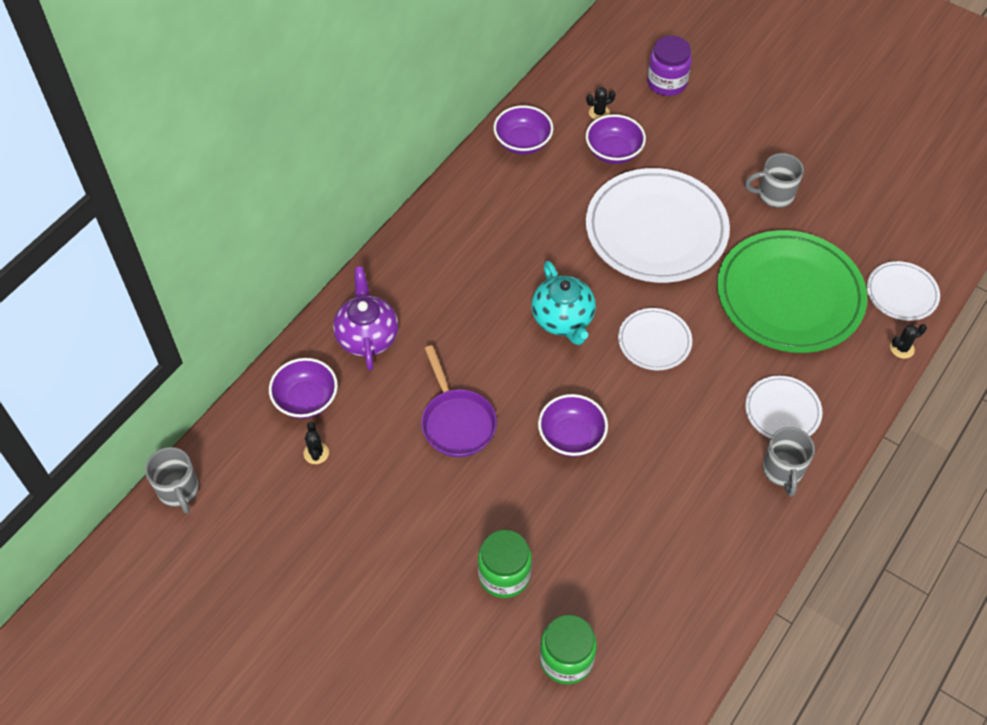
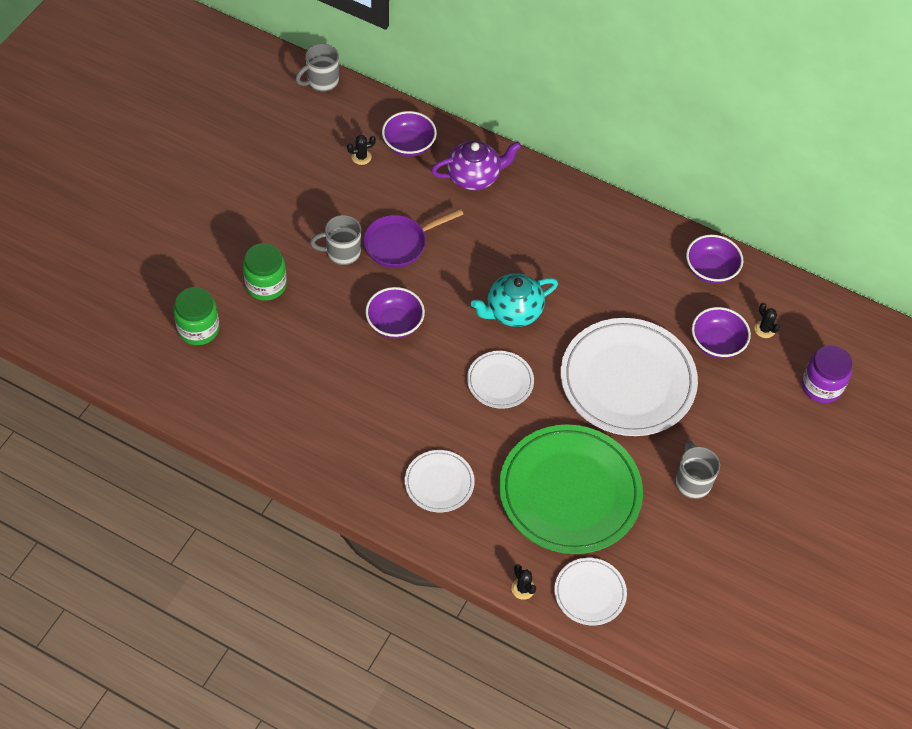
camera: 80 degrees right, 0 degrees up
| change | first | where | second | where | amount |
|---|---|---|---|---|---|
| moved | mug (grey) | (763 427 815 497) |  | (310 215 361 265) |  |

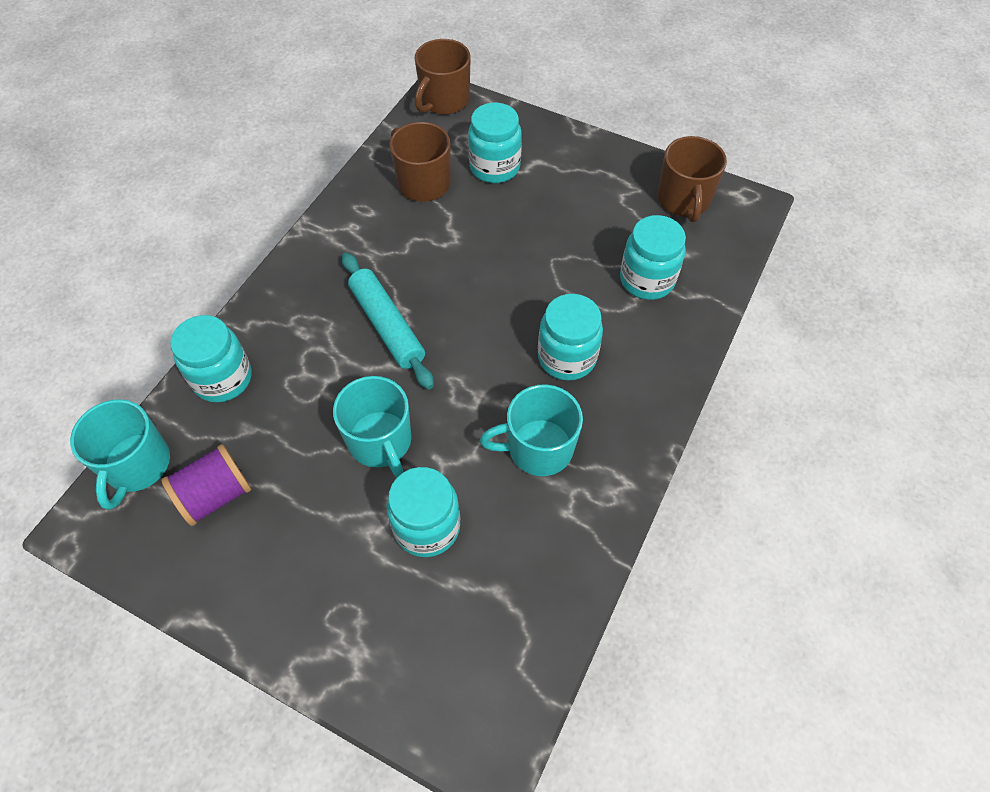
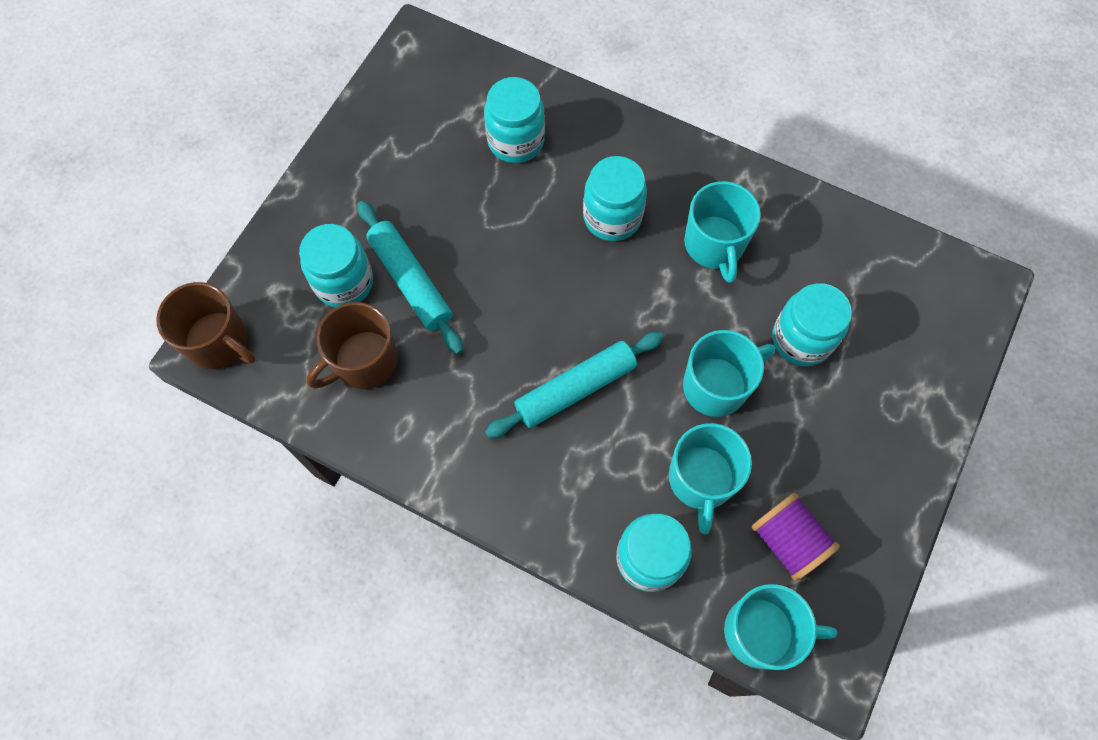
camera: 90 degrees left, 10 degrees up
| change | first | where | second | where | amount |
|---|---|---|---|---|---|
| removed | mug (brown) | (658 136 727 222) |  |  |  |
| added |  |  | rolling pin (turquoise) | (357 201 463 354) |  |
| added |  |  | mug (turquoise) | (669 423 752 534) |  |

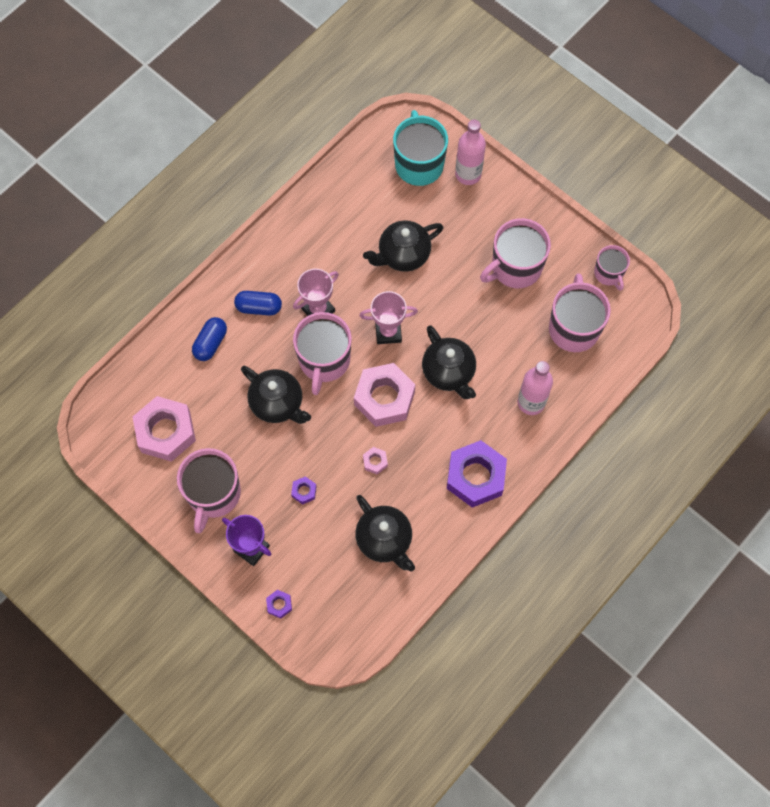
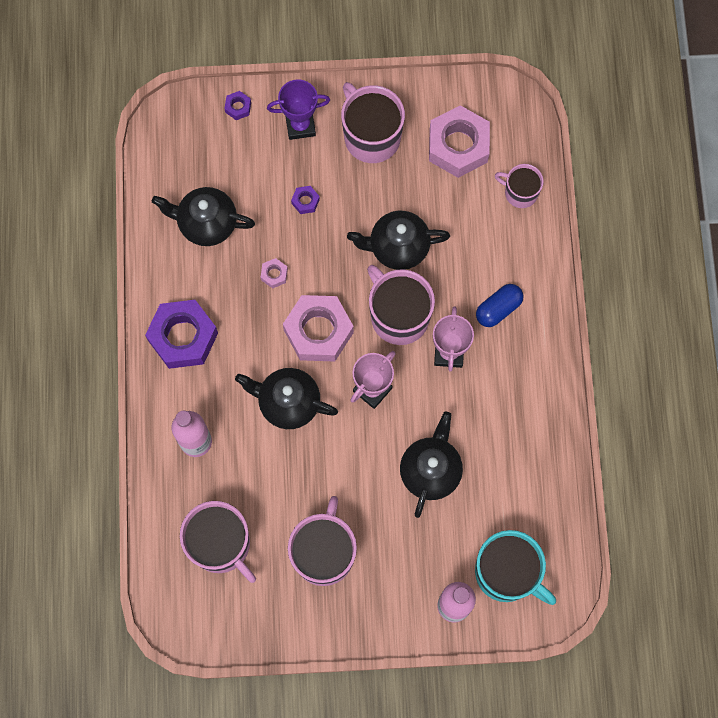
camera: 135 degrees right, 5 degrees up
| change | first | where | second | where | amount |
|---|---|---|---|---|---|
| removed | capsule (blue) | (192 317 227 361) |  |  |  |
| moved | mug (pink) | (594 245 630 291) |  | (495 164 544 208) |  |

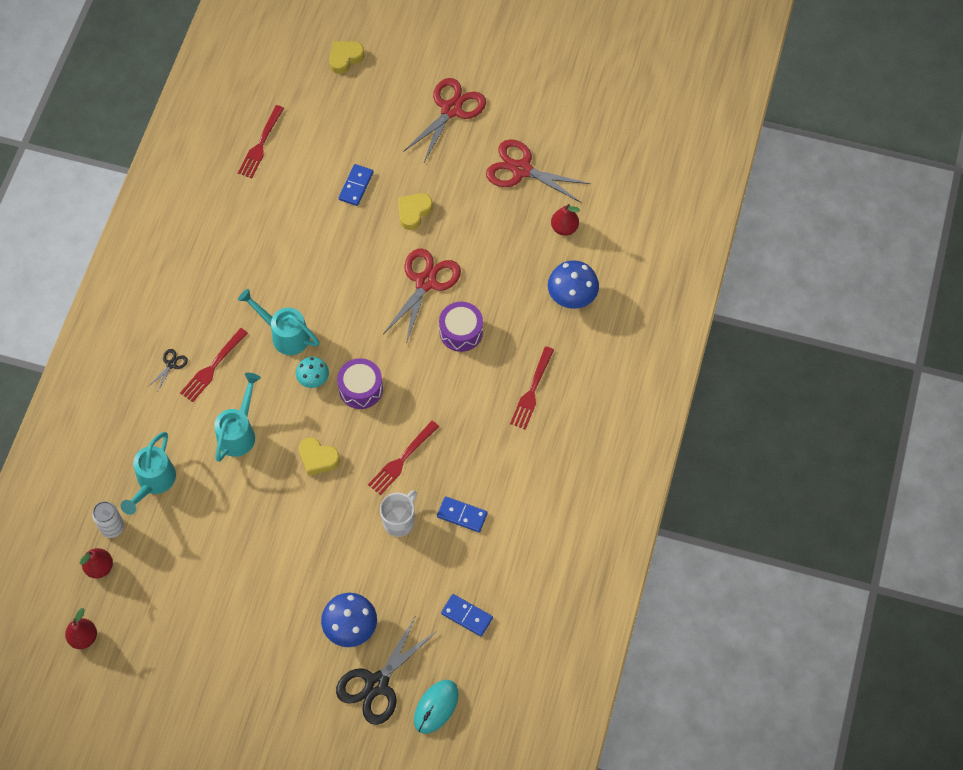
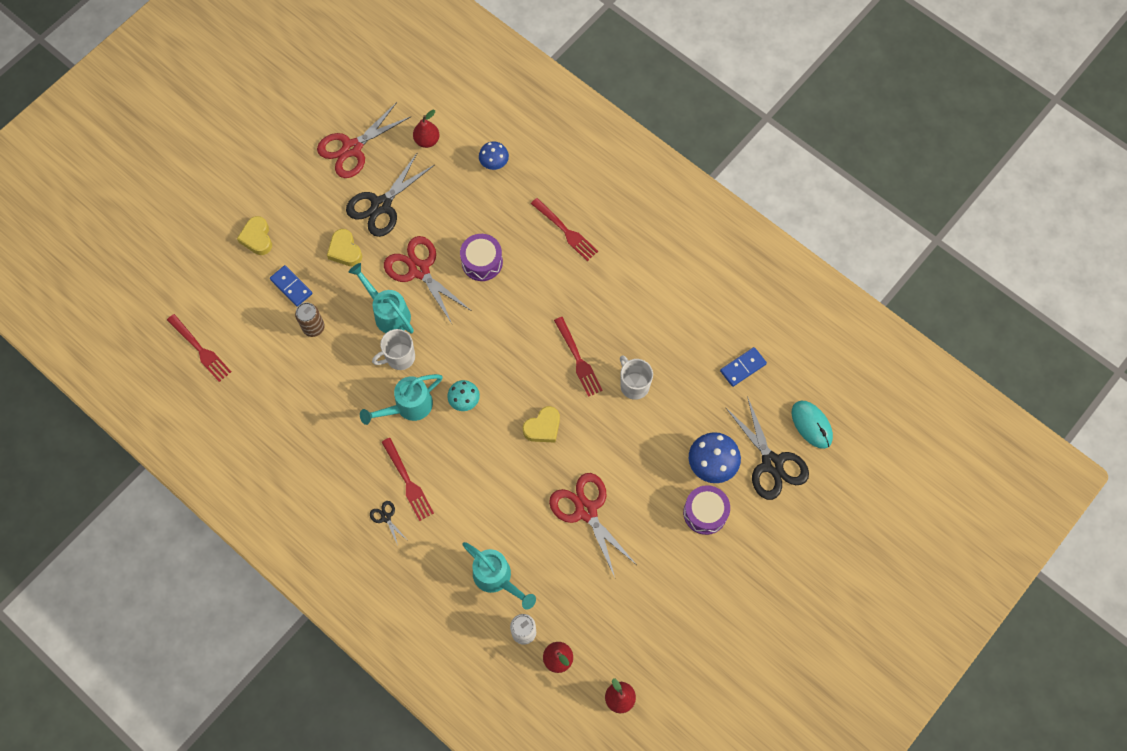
camera: 65 degrees left, 5 degrees up
| change | first | where | second | where | amount |
|---|---|---|---|---|---|
| removed | domino (blue) | (437 496 488 532) |  |  |  |
| added |  |  | can (brown) | (295 302 325 337) |  |
| added |  |  | scissors (black) | (346 152 434 237) |  |
| added |  |  | mug (white) | (372 329 415 370) |  |
| moved | watering can (turquoise) | (214 373 261 462) |  | (348 263 414 333) |  |
| moved | heart (yellow) | (329 41 365 74) |  | (237 216 272 255) |  |
| moved | drum (purple) | (337 358 383 409) |  | (683 485 730 535) |  |
| moved | scissors (red) | (403 78 486 164) |  | (549 473 637 577) |  |
| resized | mushroom (blue) | (548 260 599 309) |  | (479 141 509 170) | x0.63 |

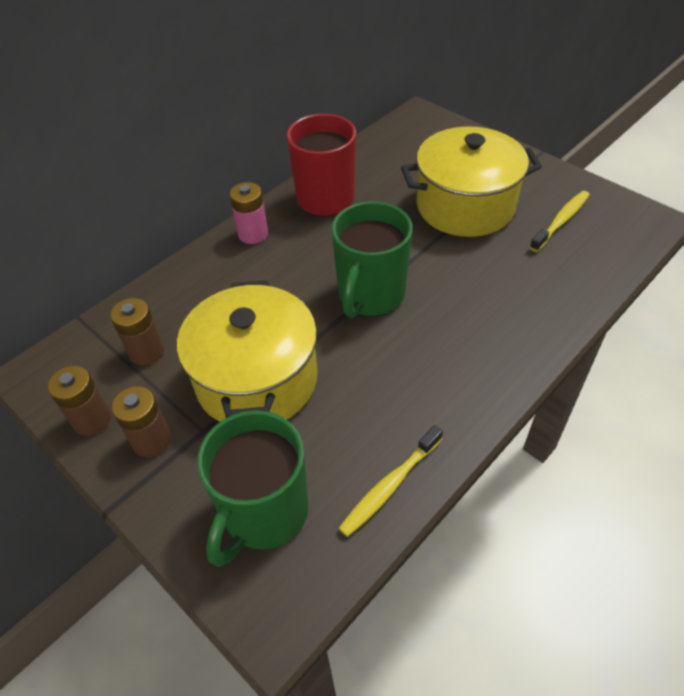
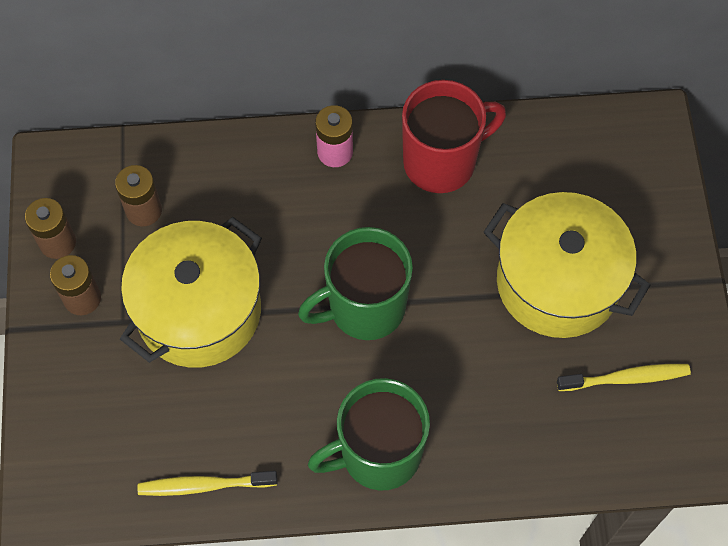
camera: 40 degrees right, 15 degrees up
| change | first | where | second | where | amount |
|---|---|---|---|---|---|
| moved | mug (green) | (197 410 309 567) |  | (308 378 430 491) |  |

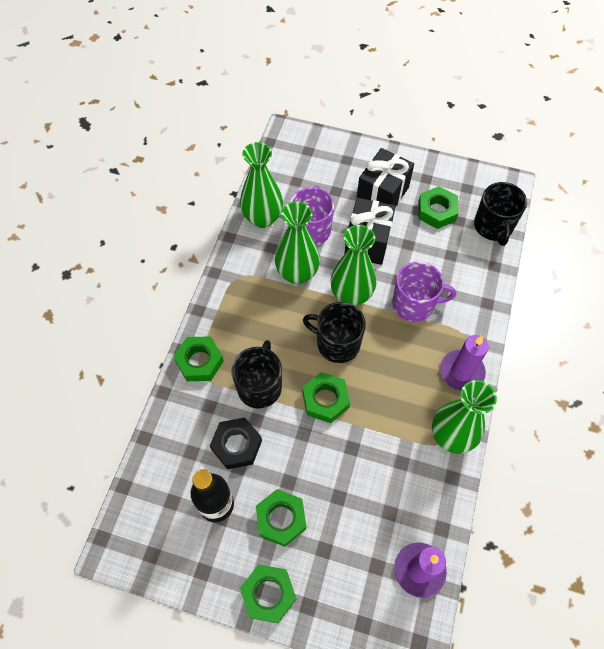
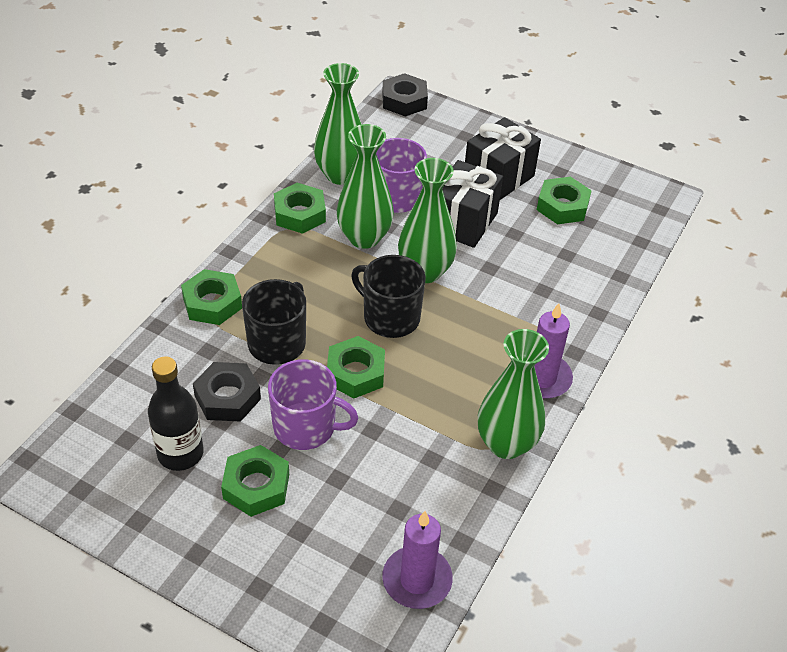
camera: 10 degrees right, 15 degrees down
| change | first | where | second | where | amount |
|---|---|---|---|---|---|
| removed | mug (black) | (474 182 527 246) |  |  |  |
| added |  |  | nut (black) | (382 73 428 117) |  |
| moved | nut (green) | (240 565 296 623) |  | (274 183 326 234) |  |
| moved | mug (purple) | (392 262 456 322) |  | (268 359 358 450) |  |

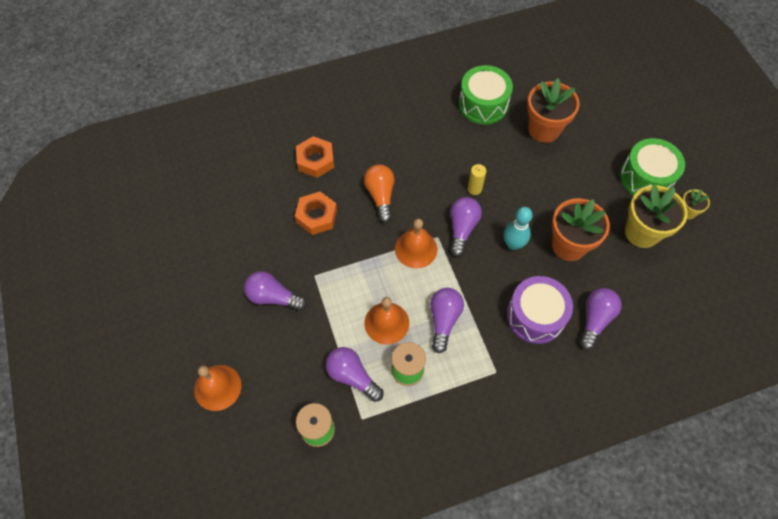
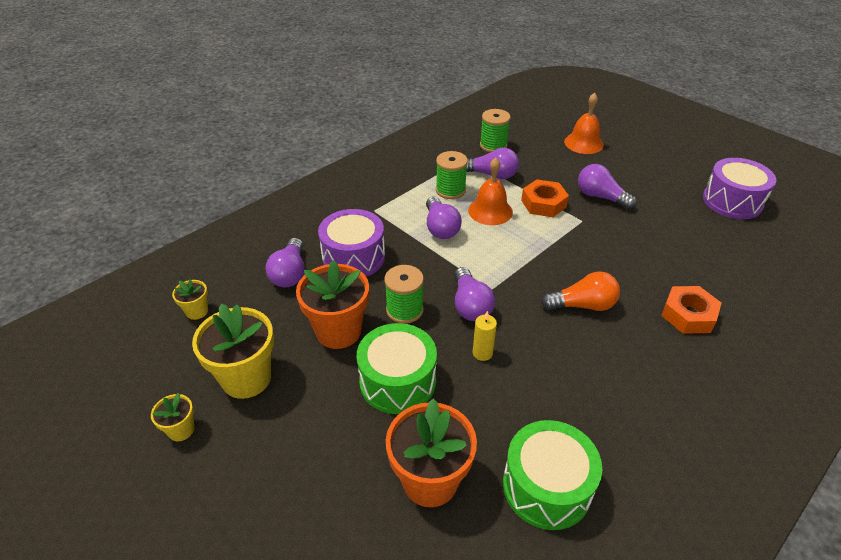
camera: 155 degrees right, 20 degrees down
| change | first | where | second | where | amount |
|---|---|---|---|---|---|
| removed | bell (orange) | (395 219 437 269) |  |  |  |
| added |  |  | flower pot (yellow) | (172 279 208 320) |  |
| added |  |  | drum (purple) | (703 158 776 219) |  |
| moved | nut (orange) | (295 192 337 235) |  | (521 179 569 217) |  |
| moved | drum (green) | (620 138 685 196) |  | (357 323 437 414) |  |
| replaced | bowling pin (turquoise) | (504 207 533 250) | spool (green) | (384 265 424 324) |  |
| turned | light bulb (purple) | (244 271 307 311) |  | (578 164 637 210) | 135 degrees counterclockwise |
| turned | light bulb (orange) | (364 165 395 223) |  | (541 271 620 311) | 60 degrees counterclockwise |

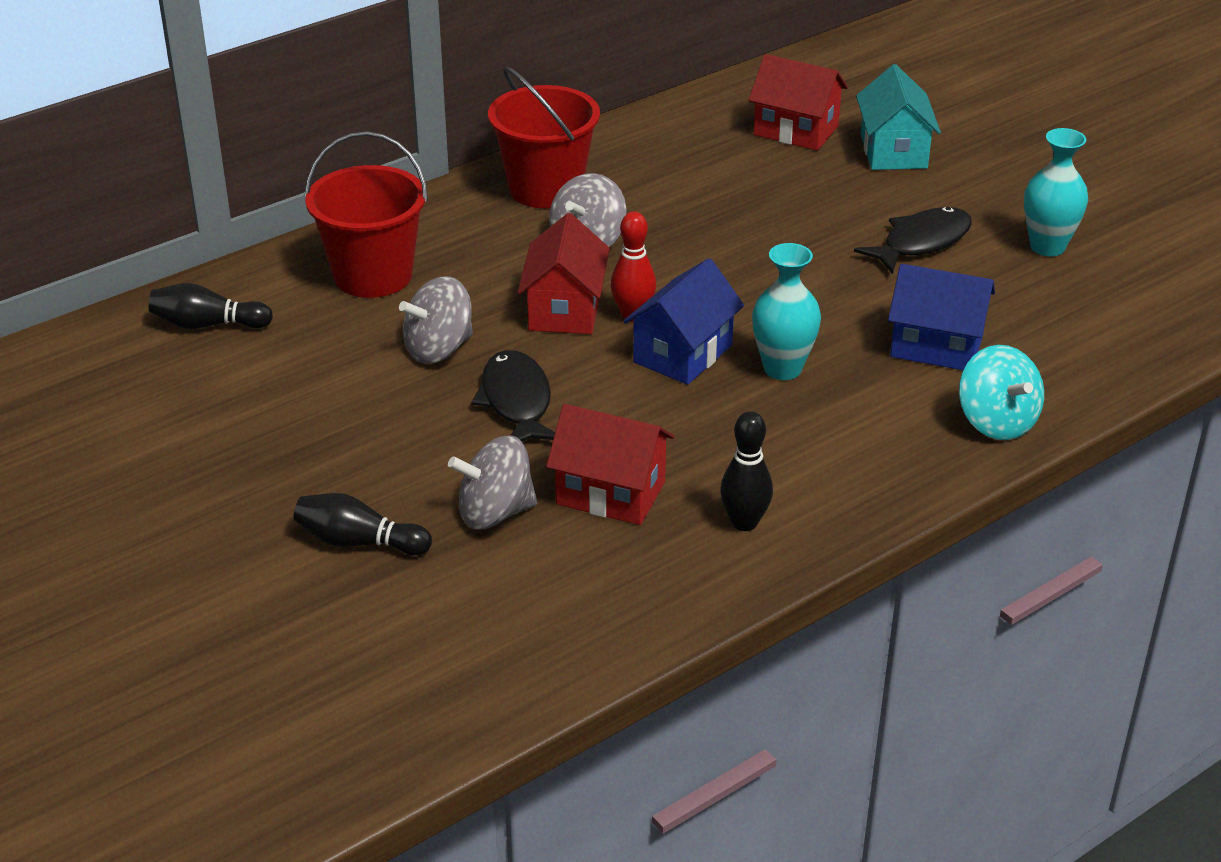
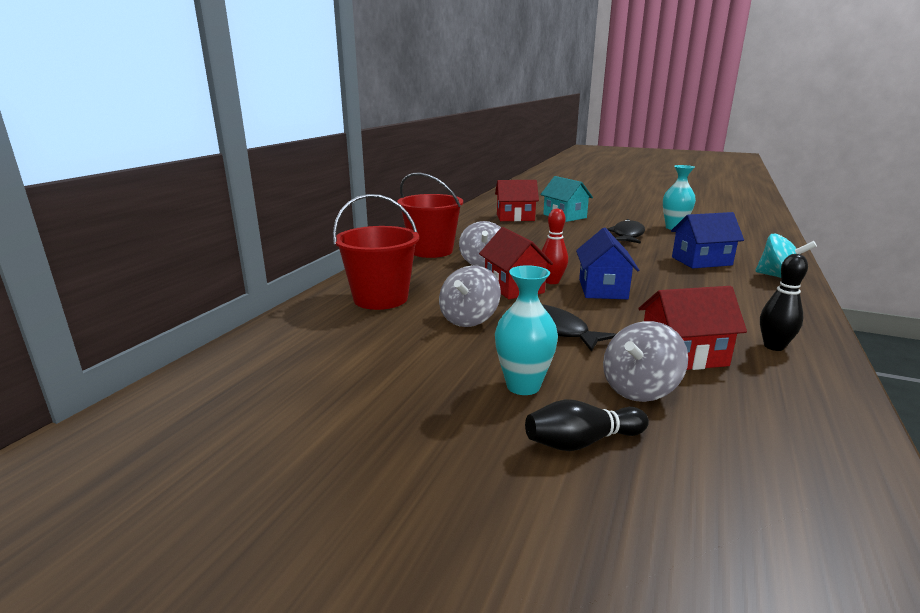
camera: 30 degrees left, 15 degrees down
| change | first | where | second | where | amount |
|---|---|---|---|---|---|
| removed | bowling pin (black) | (149 283 273 329) |  |  |  |
| moved | vase (turquoise) | (752 243 821 380) |  | (495 265 558 395) |  |

